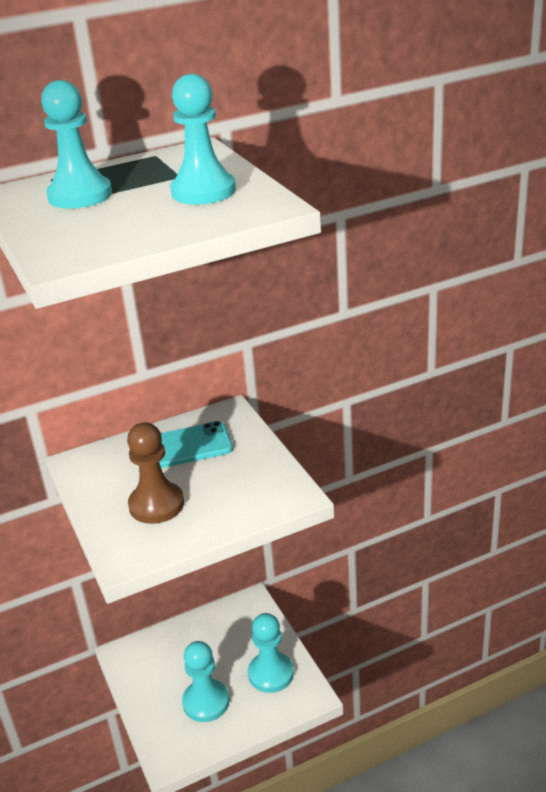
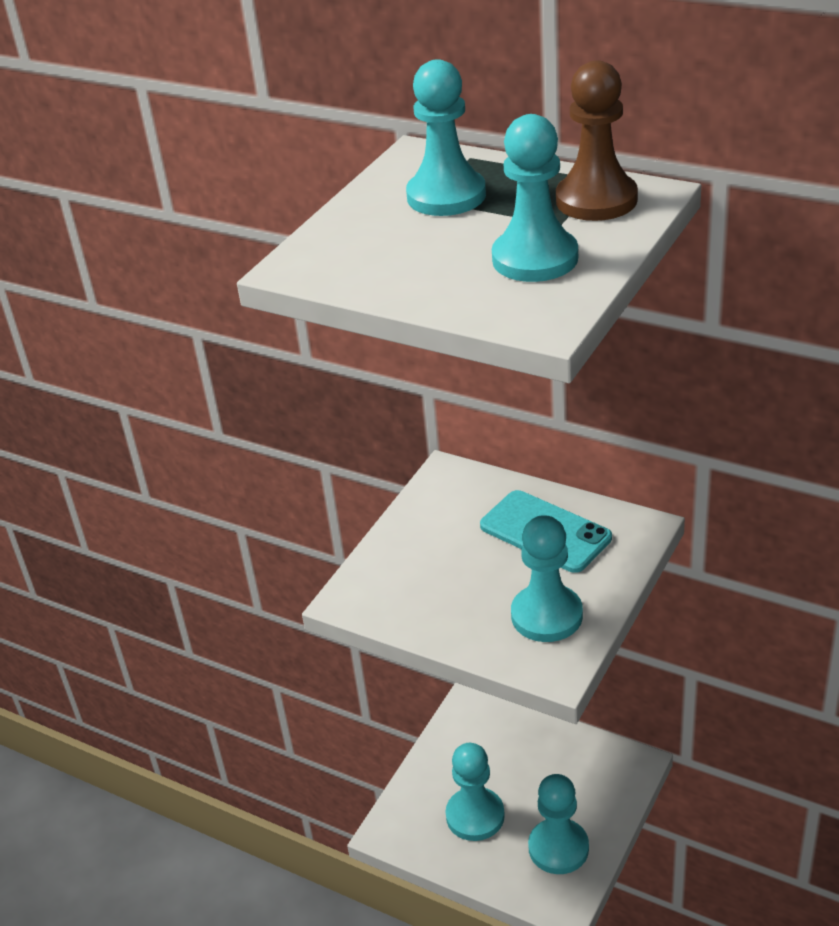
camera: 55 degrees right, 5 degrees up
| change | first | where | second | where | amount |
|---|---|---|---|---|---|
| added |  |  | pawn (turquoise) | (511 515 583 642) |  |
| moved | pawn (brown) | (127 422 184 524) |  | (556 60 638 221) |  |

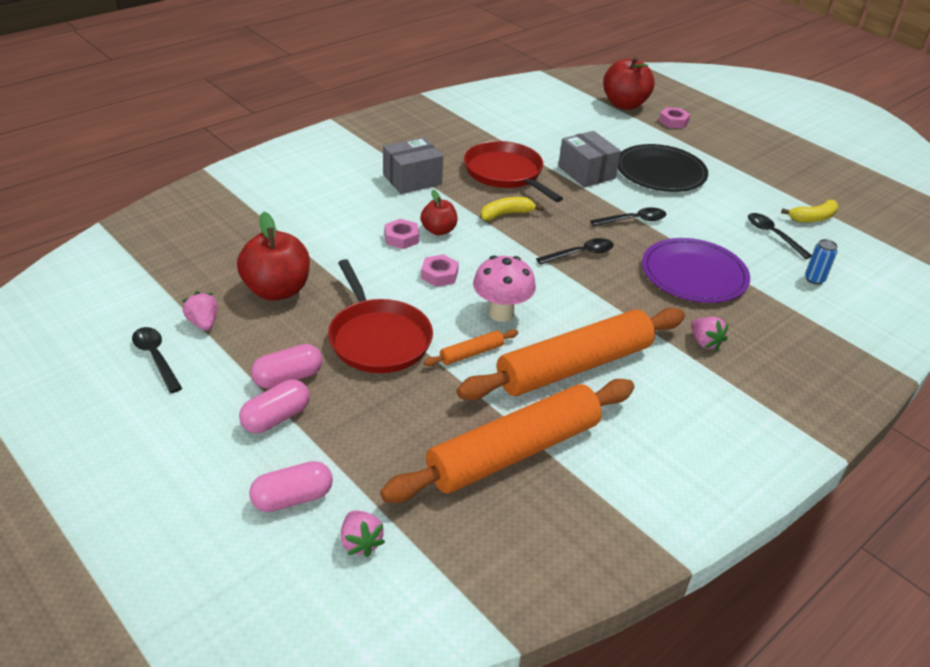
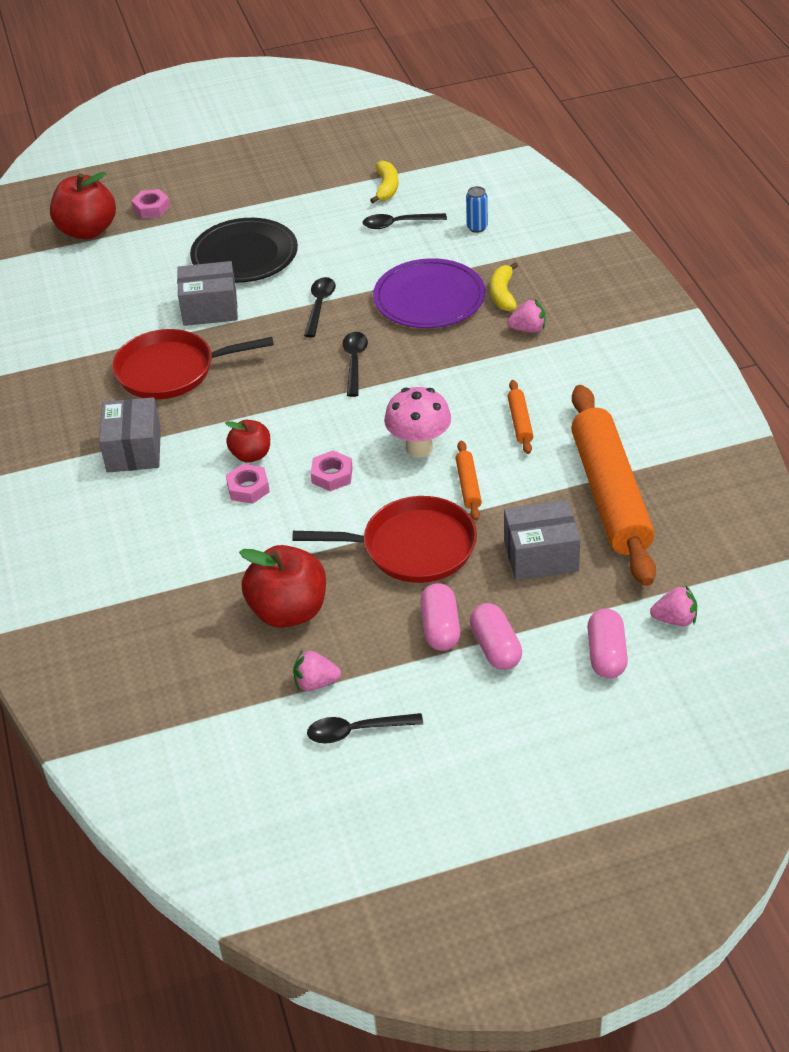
camera: 60 degrees left, 5 degrees up
| change | first | where | second | where | amount |
|---|---|---|---|---|---|
| added |  |  | box (grey) | (504 500 581 581) |  |
| moved | banana (yellow) | (481 197 543 221) |  | (490 262 518 311) |  |
| resized | rolling pin (orange) | (457 308 685 400) |  | (508 380 534 454) | x0.40 |

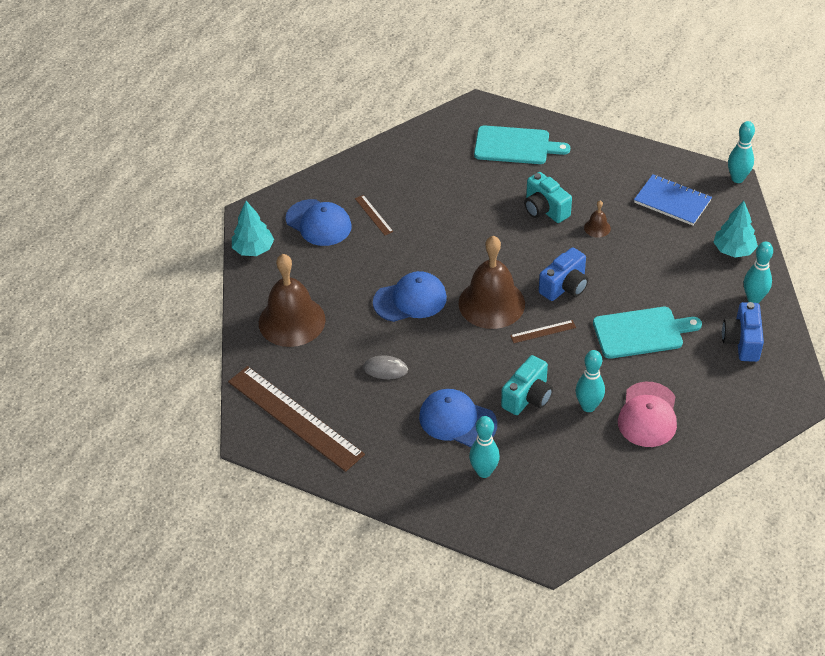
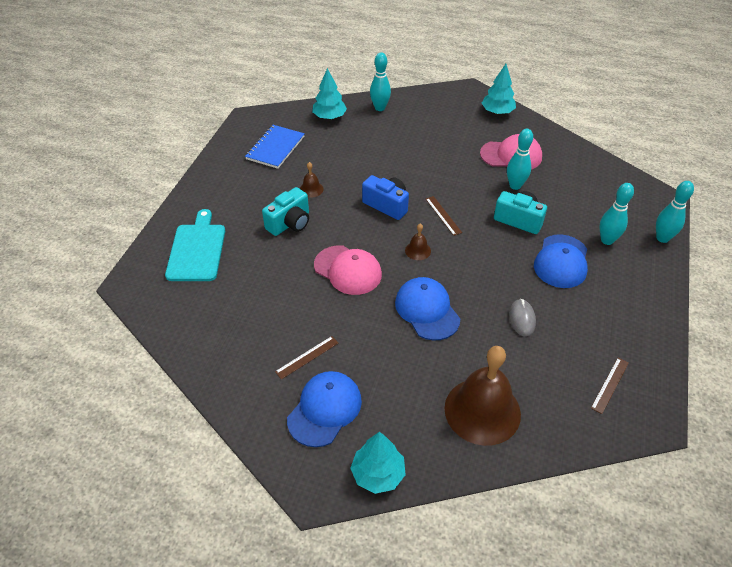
camera: 100 degrees left, 0 degrees up
| change | first | where | second | where | amount |
|---|---|---|---|---|---|
| removed | cutting board (turquoise) | (593 307 702 359) |  |  |  |
| removed | camera (blue) | (722 302 764 362) |  |  |  |
| added |  |  | cap (pink) | (314 245 382 295) |  |
| added |  |  | tree (turquoise) | (482 64 516 115) |  |
| moved | bowling pin (turquoise) | (728 121 755 183) |  | (656 181 694 243) |  |
| resized | ruler (brown) | (228 366 365 472) |  | (591 358 629 414) | x0.41 |
| resized | bell (brown) | (459 236 525 329) |  | (405 224 431 260) | x0.42 |

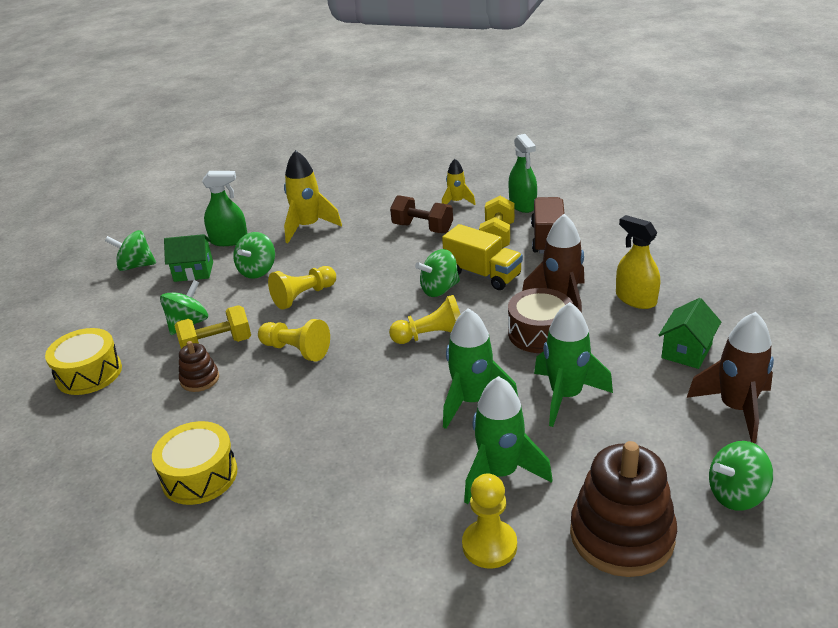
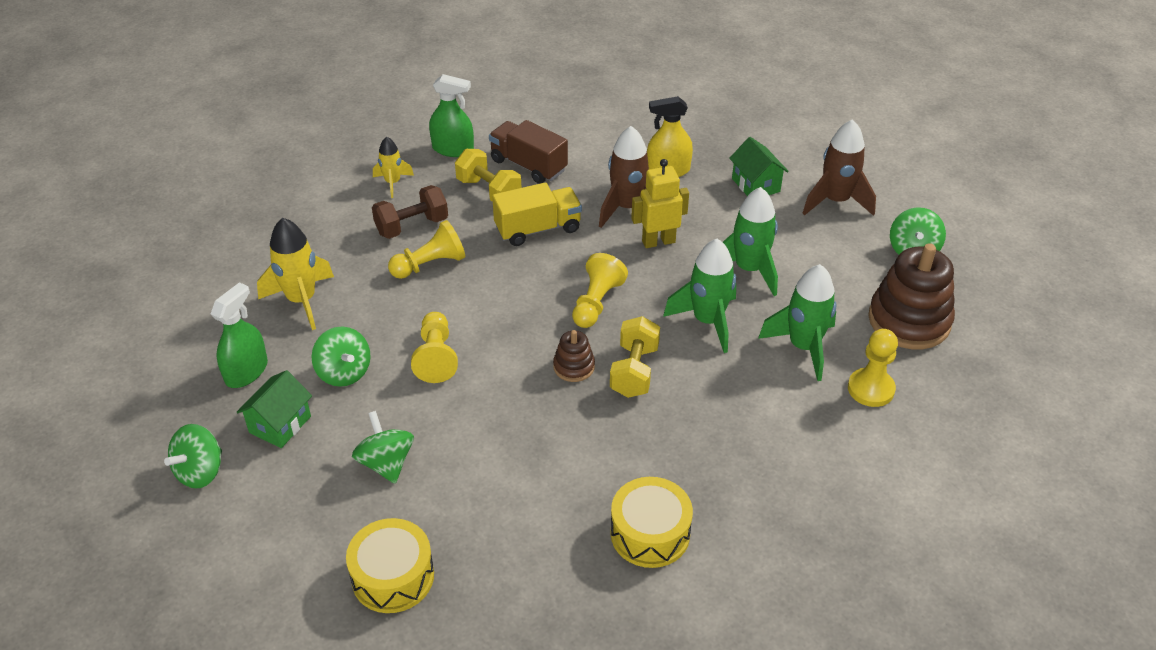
camera: 60 degrees left, 10 degrees up
| change | first | where | second | where | amount |
|---|---|---|---|---|---|
| removed | spinning top (green) | (415 249 460 297) |  |  |  |
| moved | dumbbell (yellow) | (175 305 251 349) |  | (610 316 660 398) |  |
| moved | stacking toy (brown) | (179 341 219 392) |  | (553 330 595 382) |  |
| moved | pawn (yellow) | (258 319 330 361) |  | (388 220 465 279) |  |
| replaced | drum (brown) | (508 288 573 353) | robot (yellow) | (631 159 689 248) |  |

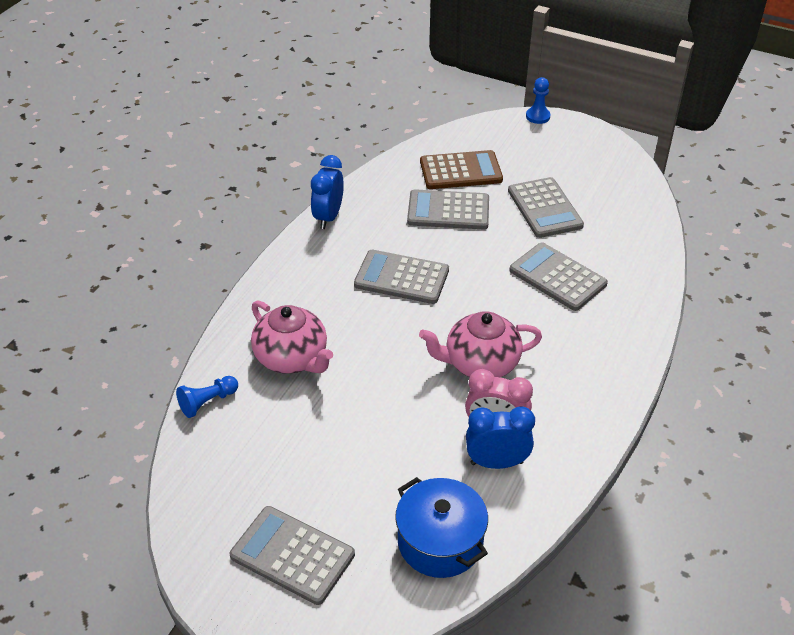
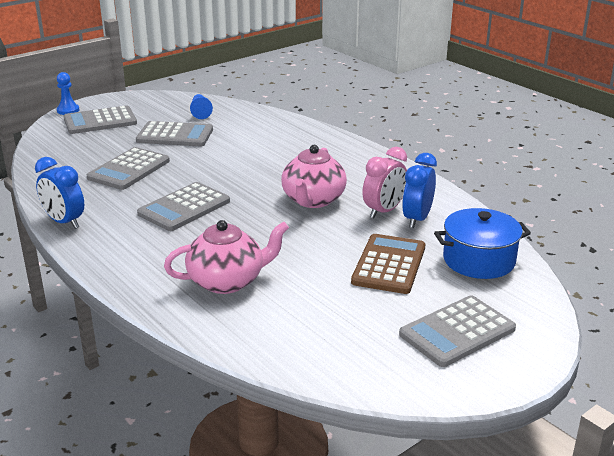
camera: 65 degrees left, 15 degrees down
| change | first | where | second | where | amount |
|---|---|---|---|---|---|
| moved | pawn (blue) | (176 376 238 418) |  | (190 94 213 119) |  |
| moved | calculator (brown) | (420 150 503 189) |  | (351 234 425 294) |  |
| moved | calculator (grey) | (509 242 608 311) |  | (64 105 137 134) |  |

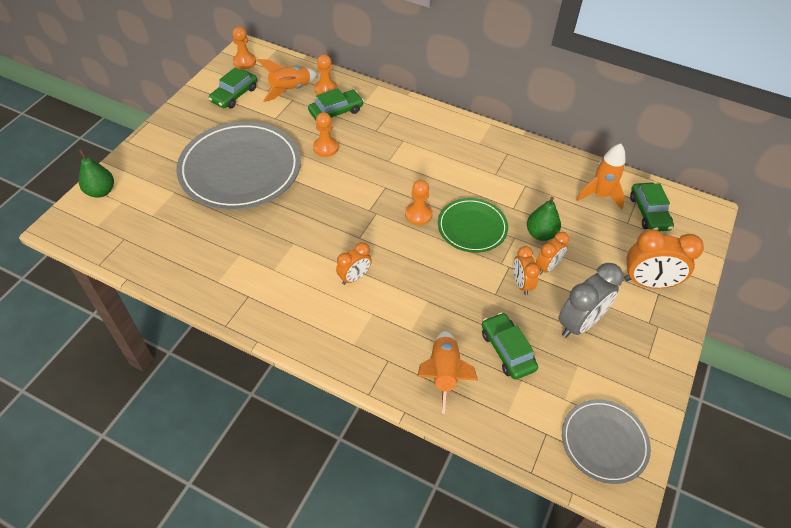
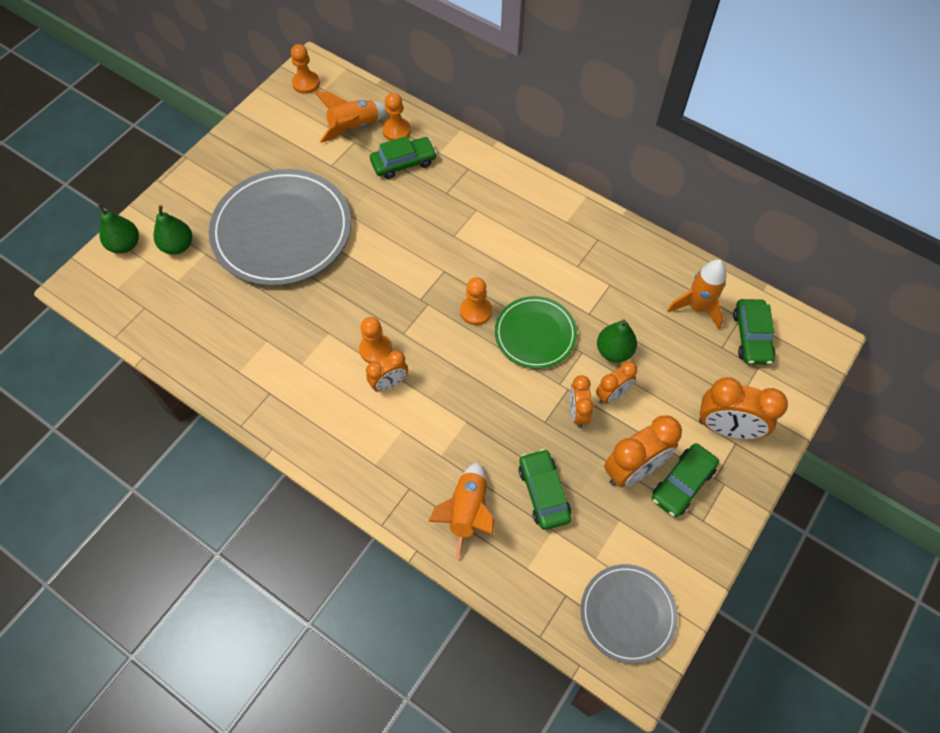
camera: 10 degrees right, 10 degrees up
| change | first | where | second | where | amount |
|---|---|---|---|---|---|
| added |  |  | pear (green) | (154 205 192 255) |  |
| moved | car (green) | (209 67 257 108) |  | (652 443 719 517) |  |
| moved | pawn (orange) | (313 112 339 157) |  | (359 317 392 363) |  |
| recoloured | clock (grey) | (559 263 624 338) | clock (orange) | (604 415 682 487) |  |

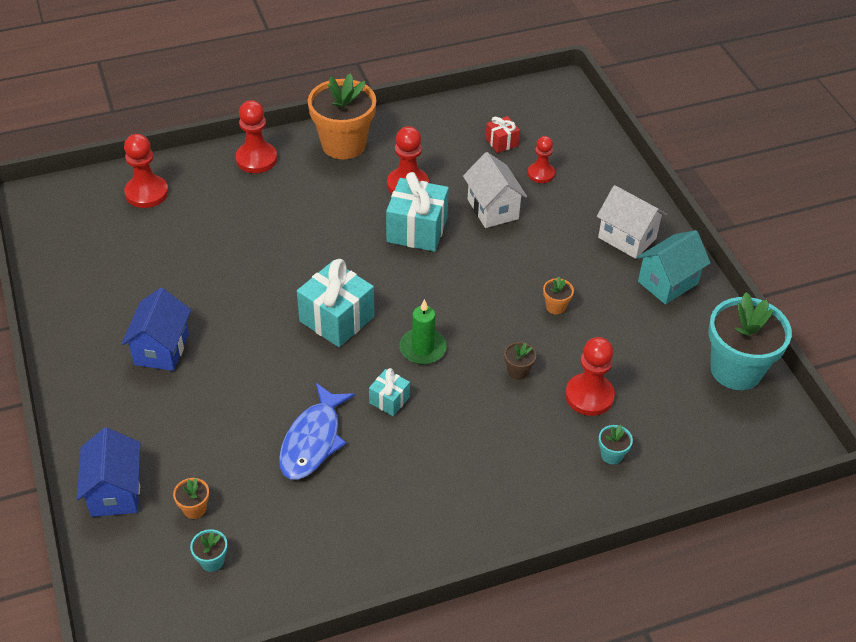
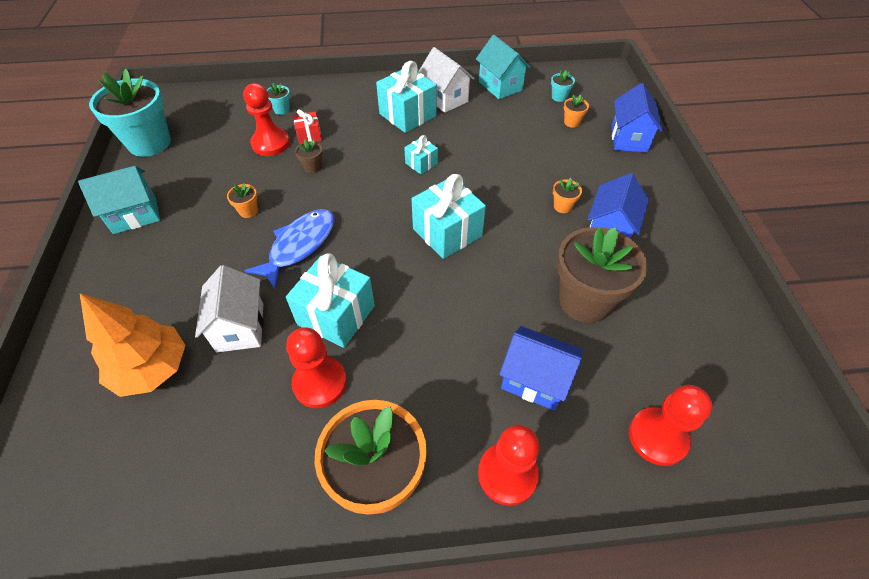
camera: 165 degrees left, 5 degrees up
| change | first | where | second | where | amount |
|---|---|---|---|---|---|
| removed | candle (green) | (399 299 447 364) |  |  |  |
| added |  |  | gift (turquoise) | (376 61 437 133) |  |
| added |  |  | house (turquoise) | (476 35 531 99) |  |
| added |  |  | house (blue) | (499 326 582 411) |  |
| added |  |  | flower pot (orange) | (553 178 582 213) |  |
| added |  |  | flower pot (brown) | (557 227 647 323) |  |
| moved | fish (blue) | (279 383 355 480) |  | (245 209 335 289) |  |
| moved | gift (red) | (486 116 520 153) |  | (293 109 322 144) |  |
| moved | house (white) | (597 185 667 259) |  | (418 47 475 113) |  |
| replaced | pawn (red) | (528 136 555 183) | tree (orange) | (80 293 186 397) |  |

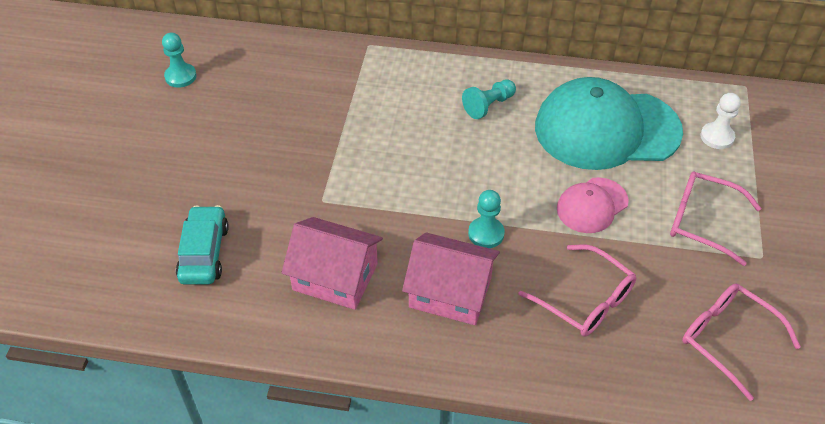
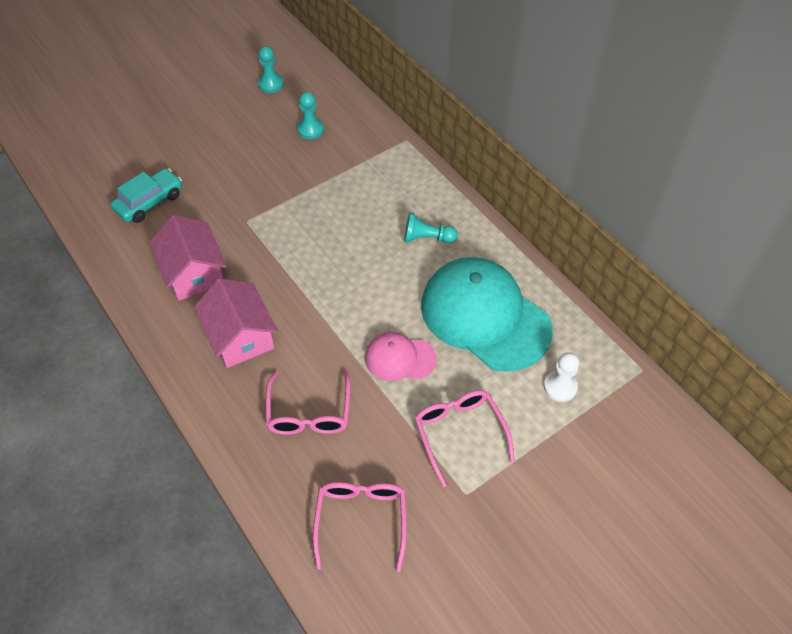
camera: 45 degrees right, 5 degrees up
| change | first | where | second | where | amount |
|---|---|---|---|---|---|
| moved | pawn (turquoise) | (468 190 505 248) |  | (297 92 324 139) |  |

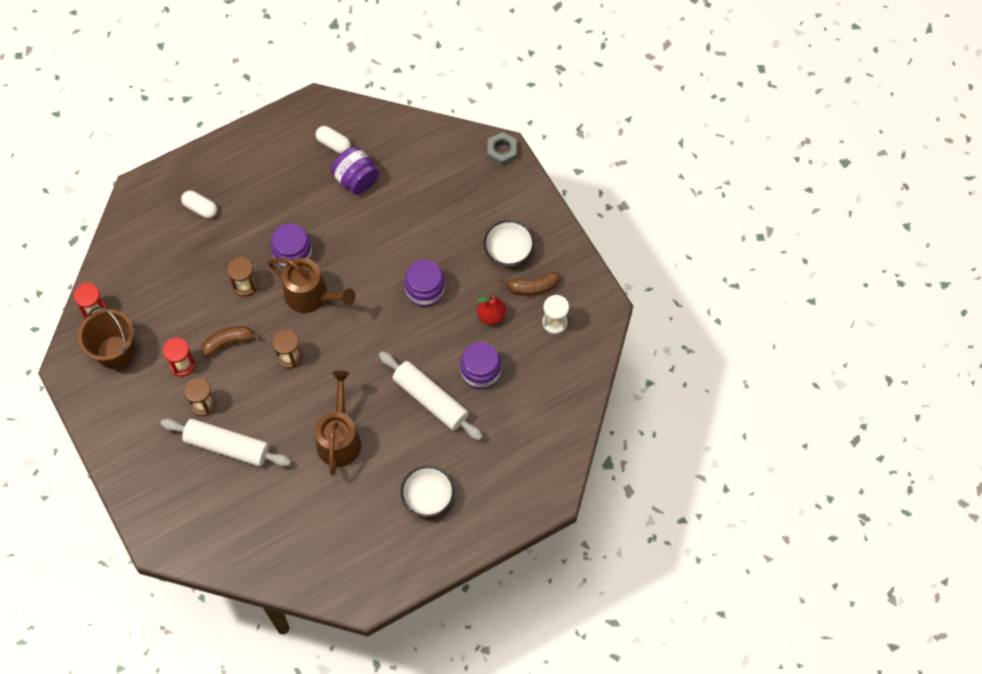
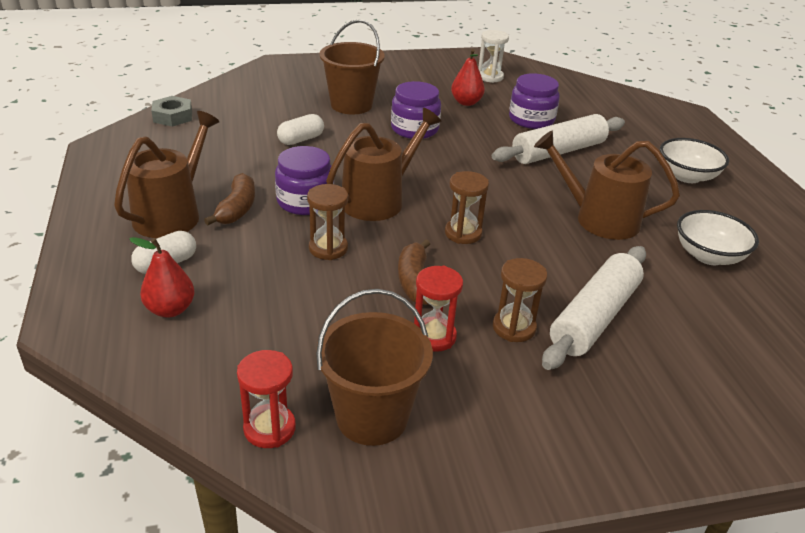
camera: 75 degrees left, 30 degrees down
| change | first | where | second | where | amount |
|---|---|---|---|---|---|
| removed | jar (purple) | (331 147 379 195) |  |  |  |
| added |  |  | watering can (brown) | (114 111 219 238) |  |
| added |  |  | pear (red) | (129 237 194 317) |  |
| added |  |  | bucket (brown) | (320 19 385 114) |  |
| moved | capsule (white) | (316 126 351 154) |  | (277 114 324 145) |  |
| moved | bowl (white) | (484 220 534 266) |  | (677 210 759 265) |  |
| moved | nut (grey) | (487 132 517 166) |  | (151 96 192 127) |  |
| moved | banana (brown) | (500 272 560 296) |  | (204 173 255 225) |  |

